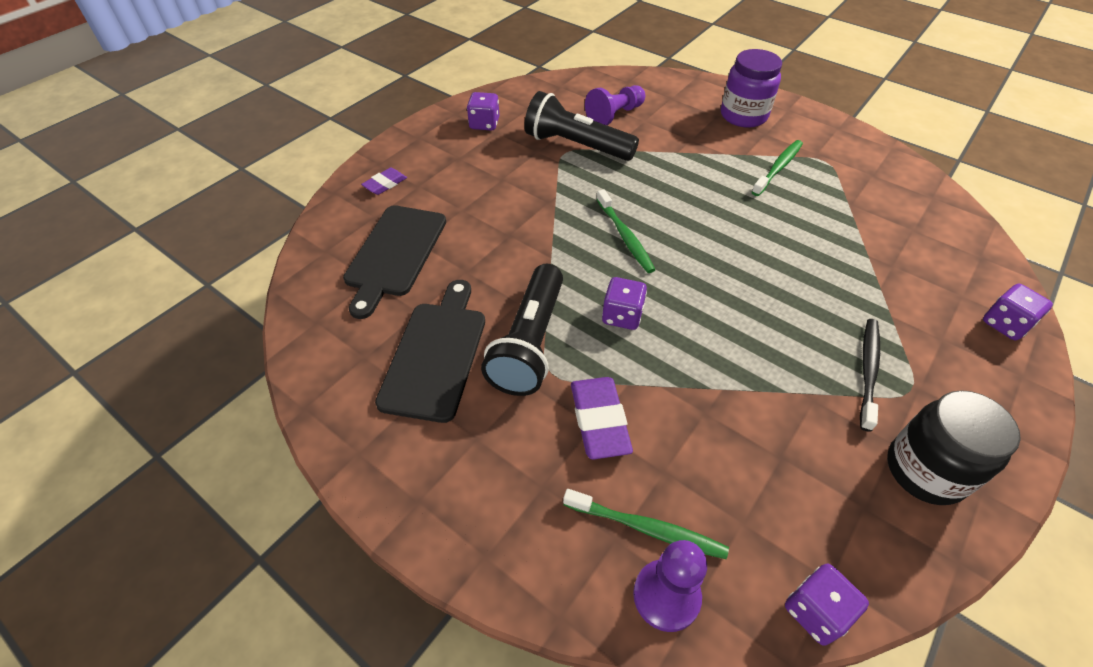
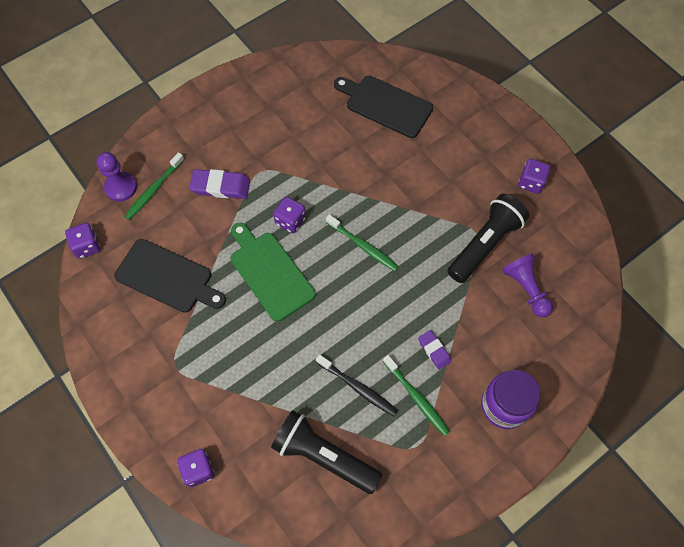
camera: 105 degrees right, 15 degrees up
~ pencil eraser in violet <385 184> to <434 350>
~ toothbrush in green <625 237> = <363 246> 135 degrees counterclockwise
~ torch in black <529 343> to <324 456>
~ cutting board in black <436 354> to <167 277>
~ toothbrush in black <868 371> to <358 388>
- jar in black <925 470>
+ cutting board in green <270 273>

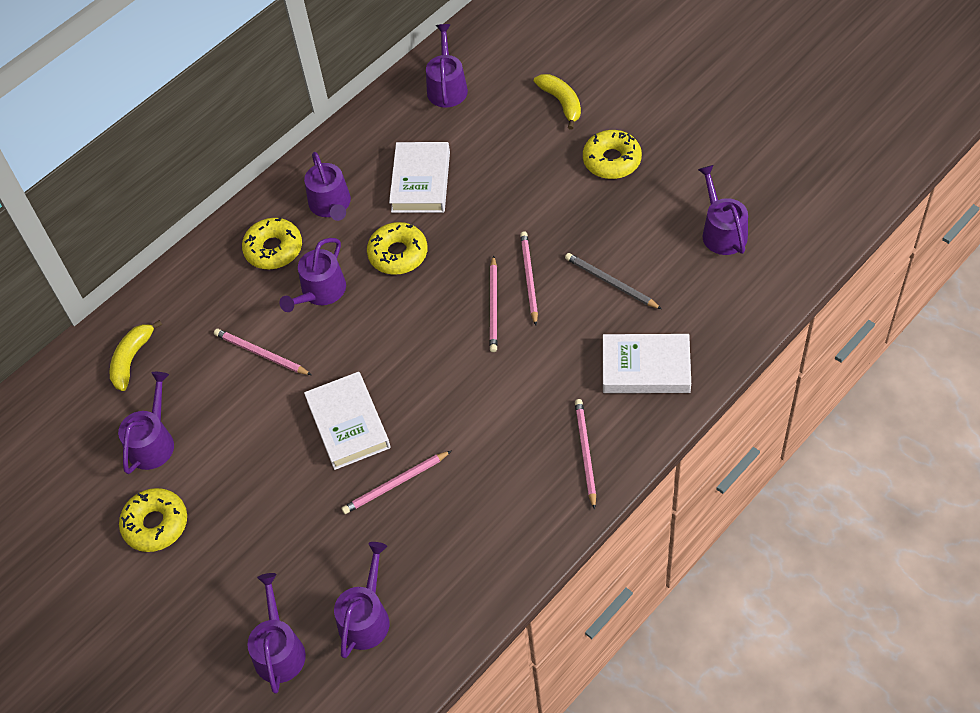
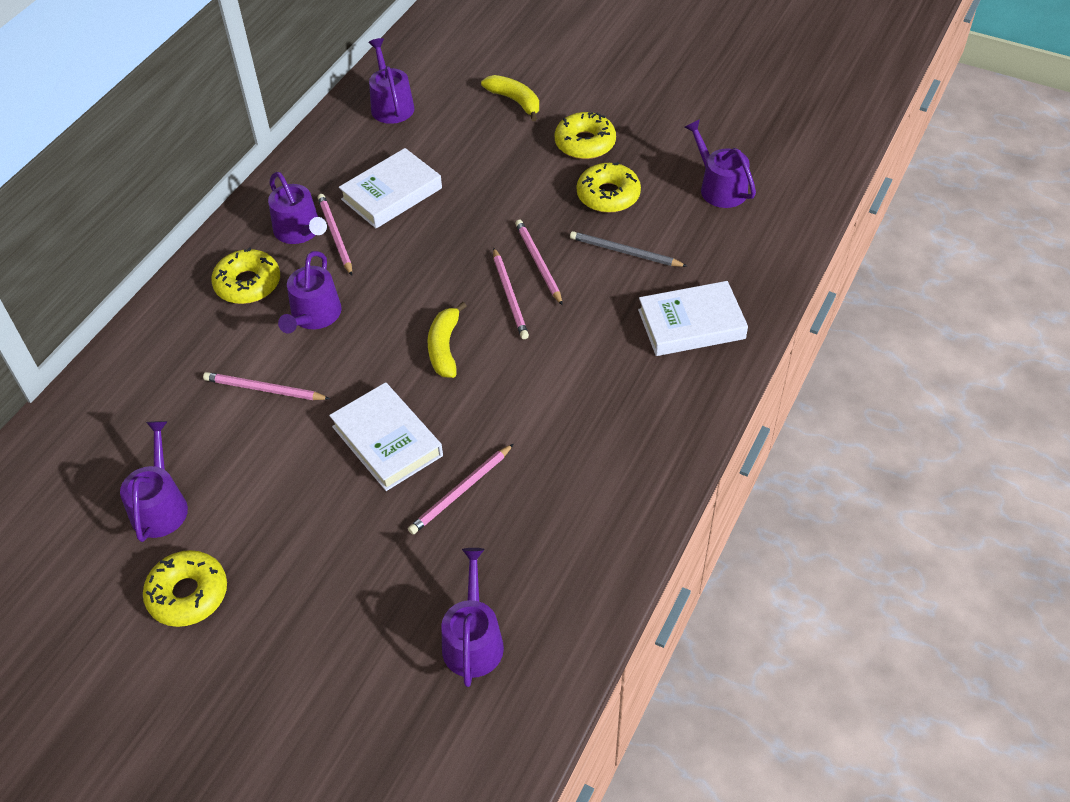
camera: 20 degrees left, 5 degrees down
~ hardback in snow-white <421 182> = <392 194> 60 degrees clockwise
~ donut in golden <398 254> to <608 195>
~ banana in golden <132 359> to <444 347>
~ lead pencil in pink <585 452> to <335 235>
- watering pot in violet <279 650>

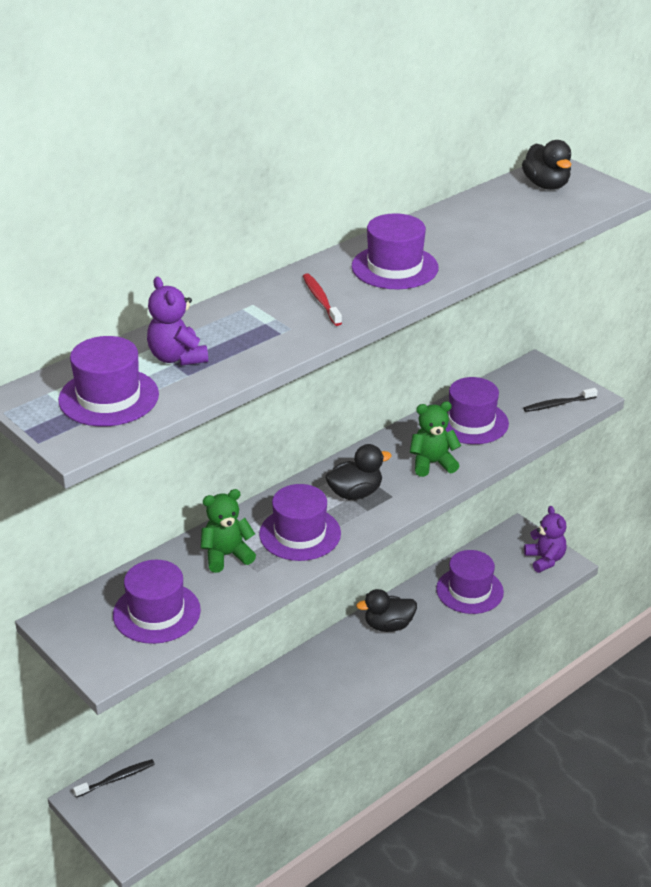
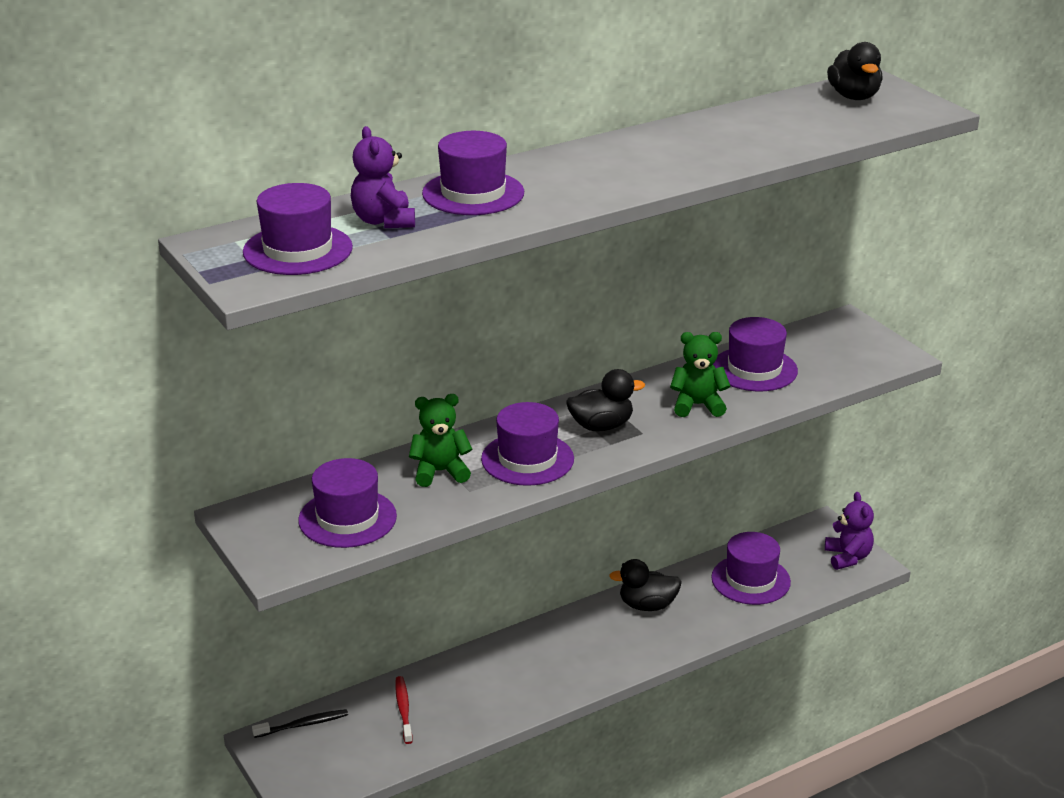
camera: 10 degrees right, 5 degrees down
~ top hat in violet <394 267> to <473 193>
~ toothbrush in red <321 300> to <403 709>
- toothbrush in black <558 404>

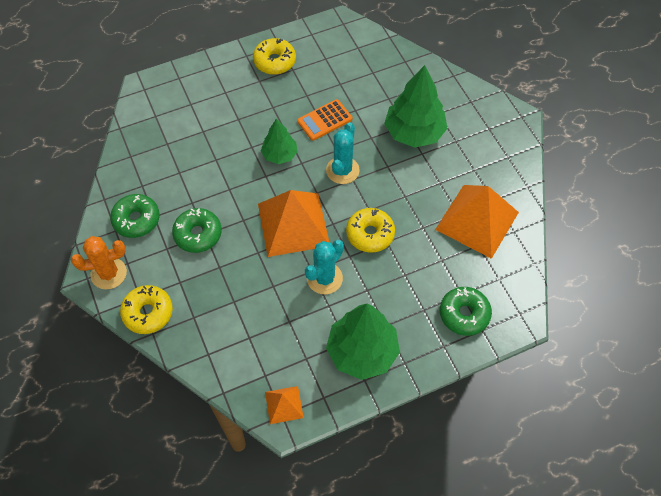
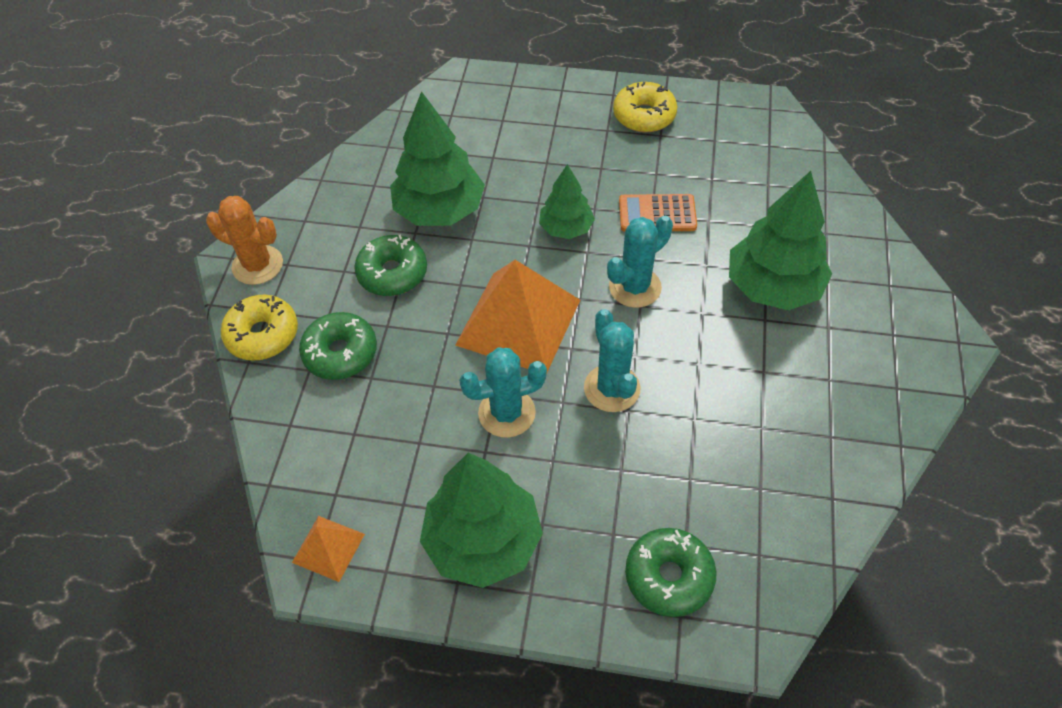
camera: 35 degrees right, 5 degrees down
- pyramid in orange-coloured <477 221>
~ donut in green <136 220> to <340 353>
~ donut in golden <370 234> to cactus in turquoise <611 388>
+ fir tree in green <439 210>

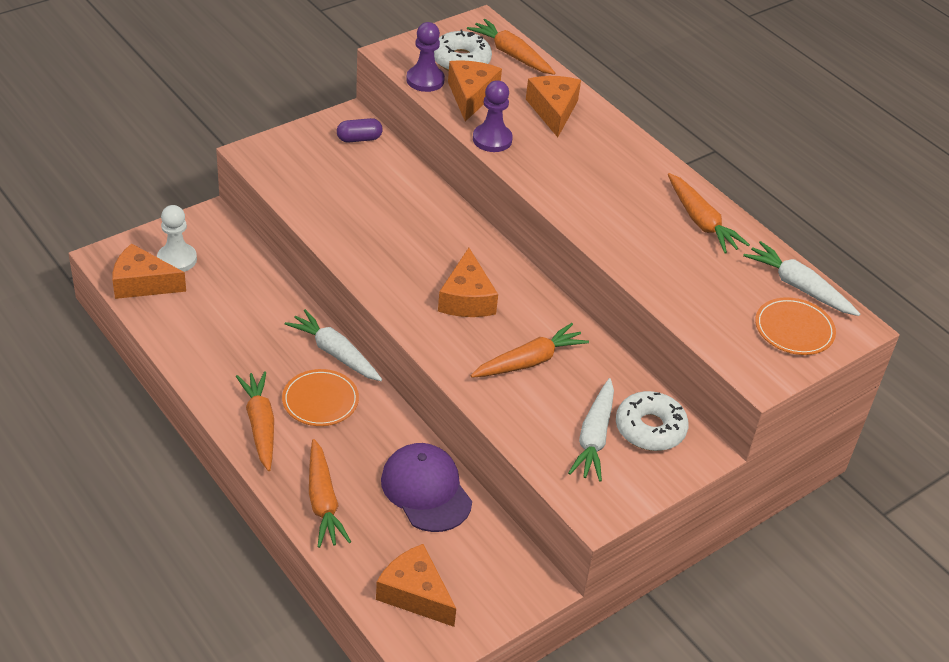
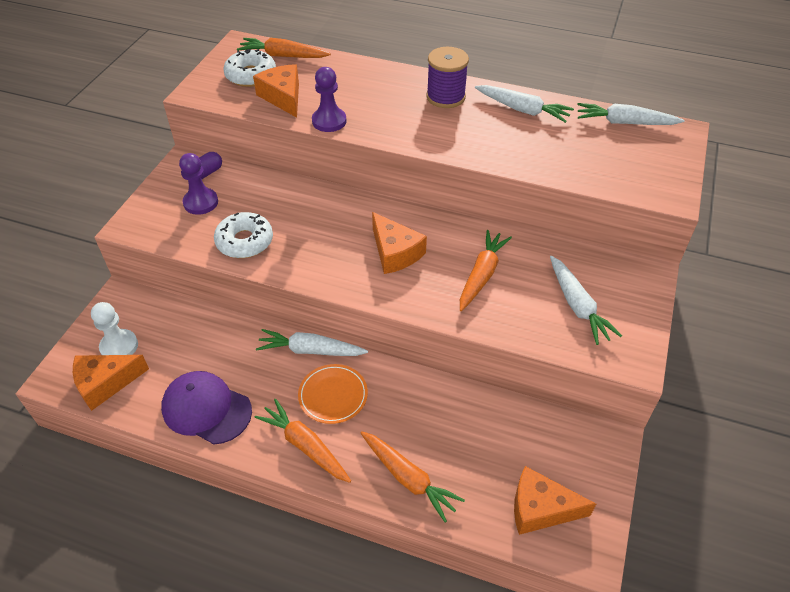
camera: 30 degrees left, 5 degrees up
~ game pawn in violet <425 80> to <201 202>
- cheese wedge in orange-coloured <553 110>
~ root vegetable in orange-coloured <701 221> to root vegetable in snow-white <522 110>
- flat dish in orange-coloured <794 329>
~ donut in snow-white <650 428> to <245 241>
~ peaked cap in violet <426 490> to <206 409>
+ reel of thread in violet <445 97>

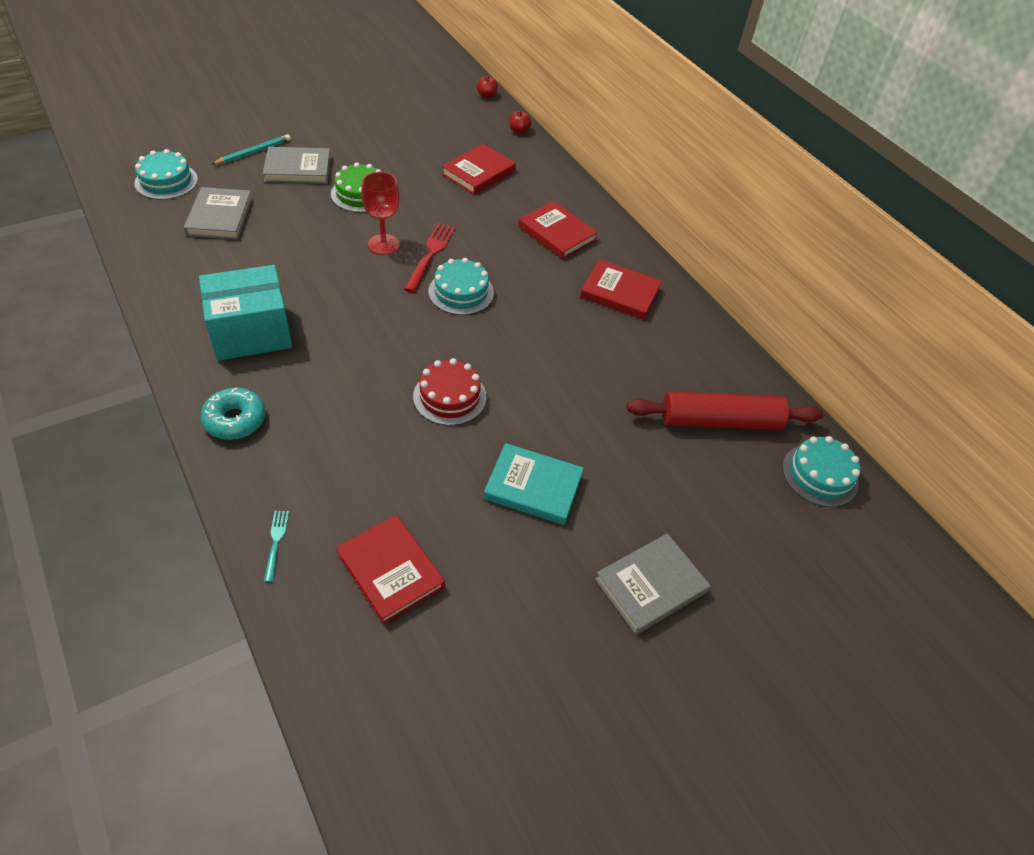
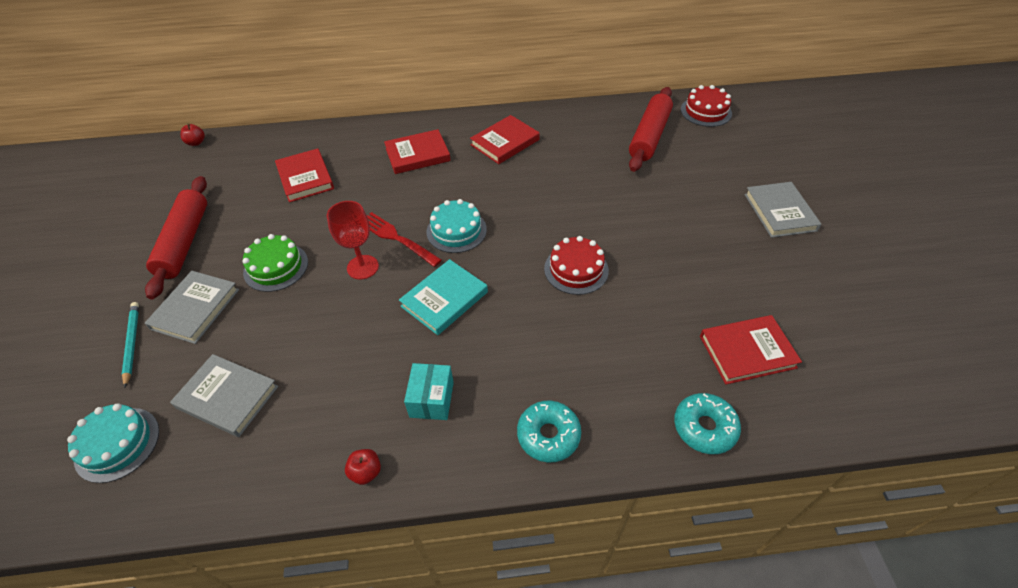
camera: 60 degrees left, 0 degrees up
~ toy apple in red <519 131> to <366 472>
~ package in turquoise <251 332> = <431 399> x0.55
~ gateau in turquoise <820 475> to gateau in red <706 111>
~ hardback in turquoise <533 487> to <444 299>
~ table fork in turquoise <276 542> to donut in turquoise <704 427>
+ rolling pin in red <185 242>

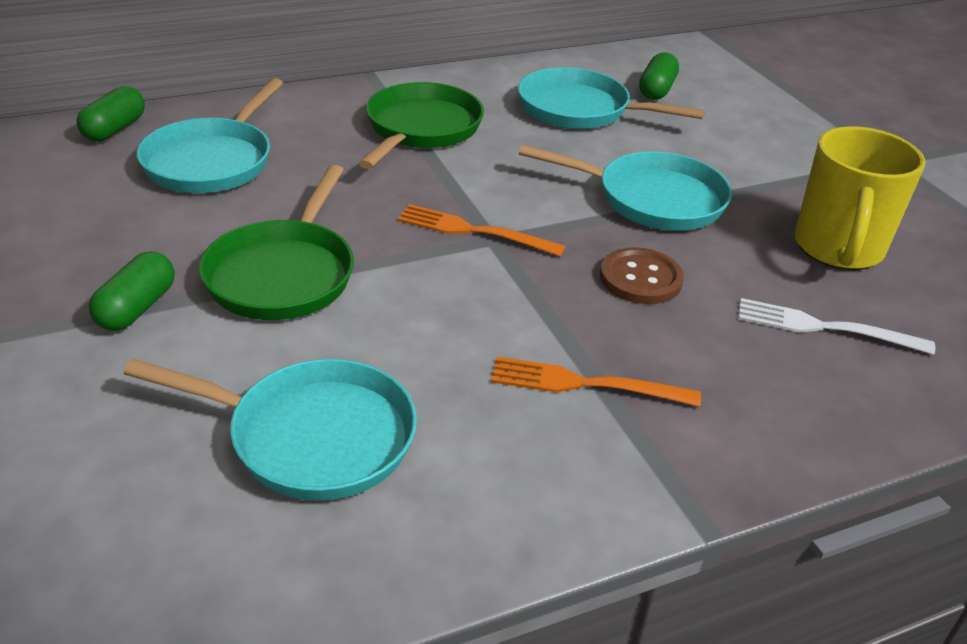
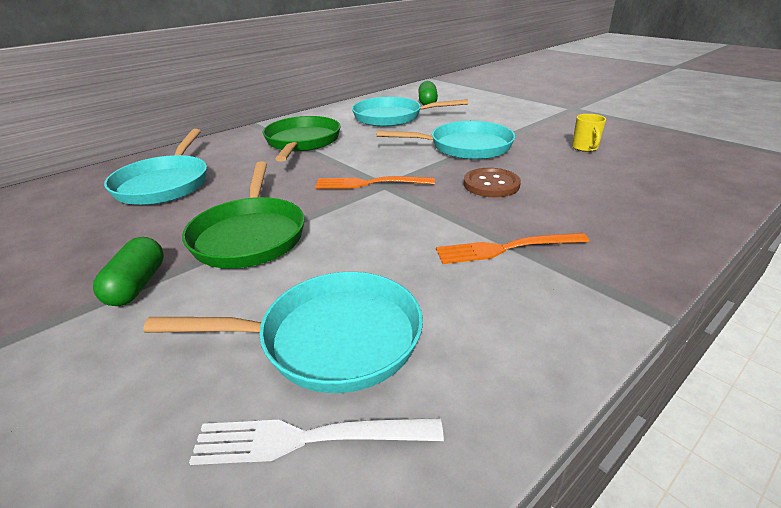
camera: 15 degrees left, 5 degrees down
- pill in green <114 129>
~ mug in golden <838 249> = <585 148> x0.45
~ table fork in snow-white <824 328> to <307 439>

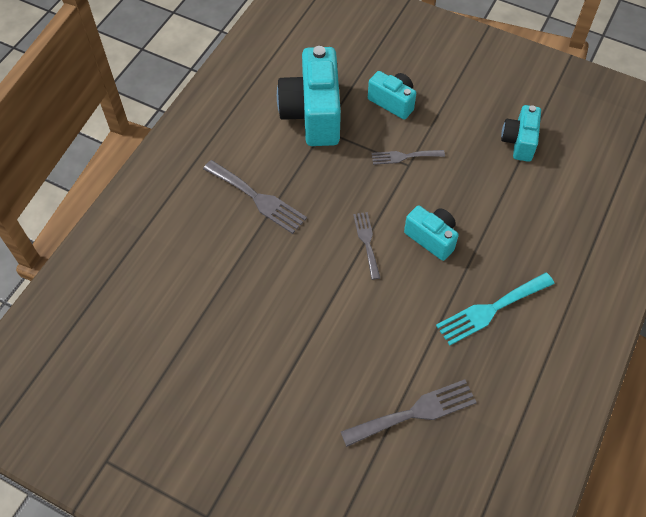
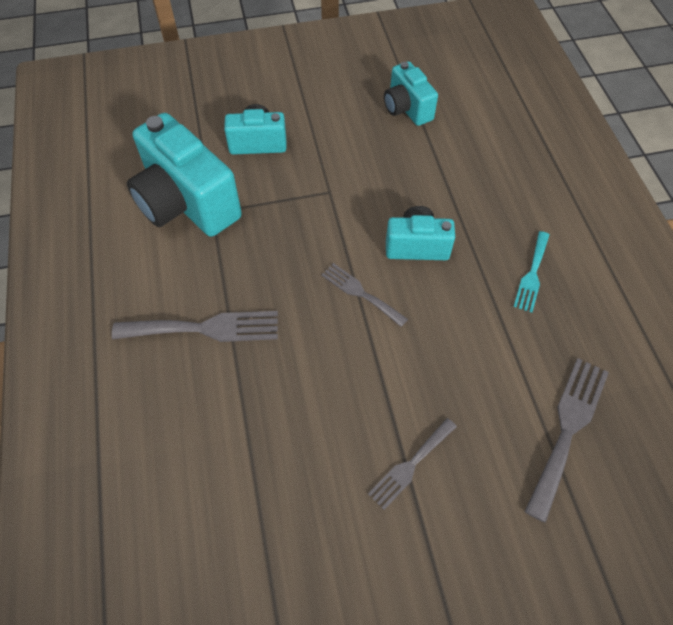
camera: 40 degrees left, 0 degrees up
~ table fork in grey <404 156> to <410 465>
~ table fork in turquoise <491 310> = <532 274> x0.62

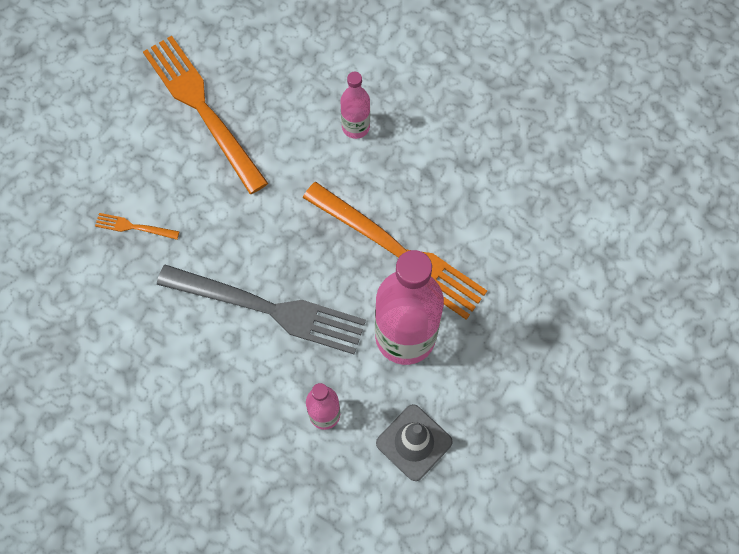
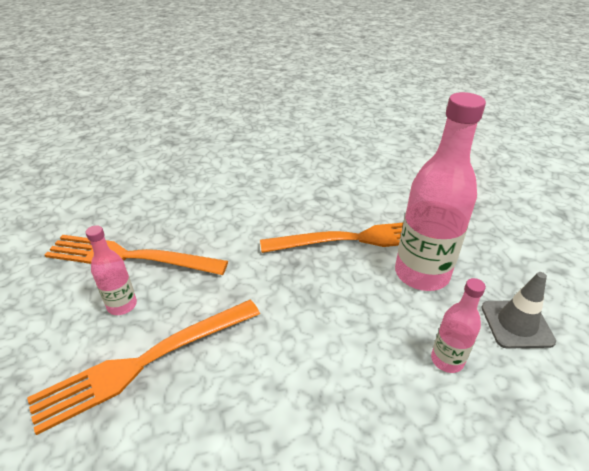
camera: 45 degrees left, 30 degrees down
~ bottle in pink <355 127> to <122 305>
~ table fork in orange-coloured <133 227> = <143 363> x2.43
- table fork in grey <270 309>

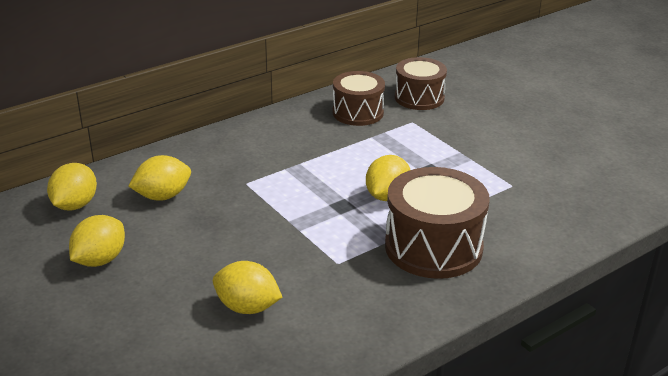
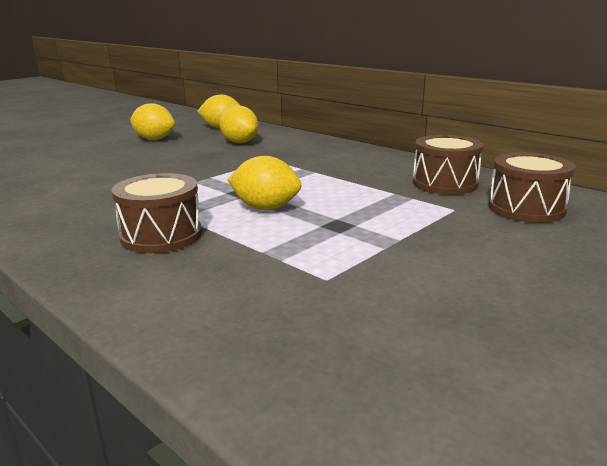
camera: 80 degrees right, 10 degrees down
~ snare drum in brown <433 247> = <161 235> x0.65
- lemon in golden <247 307>

